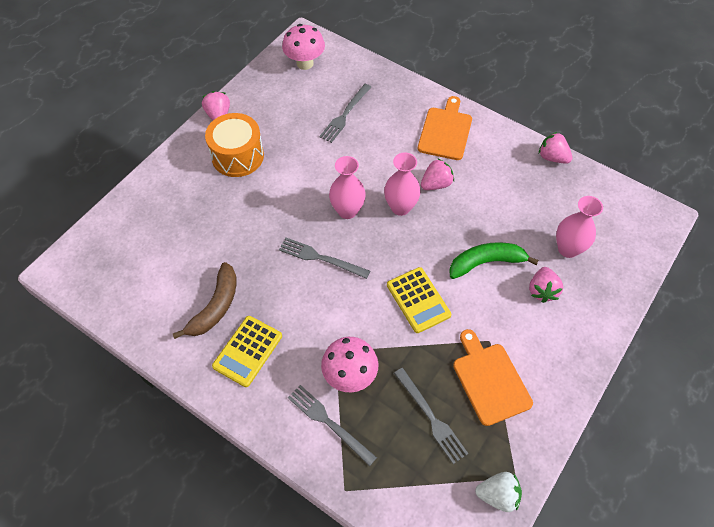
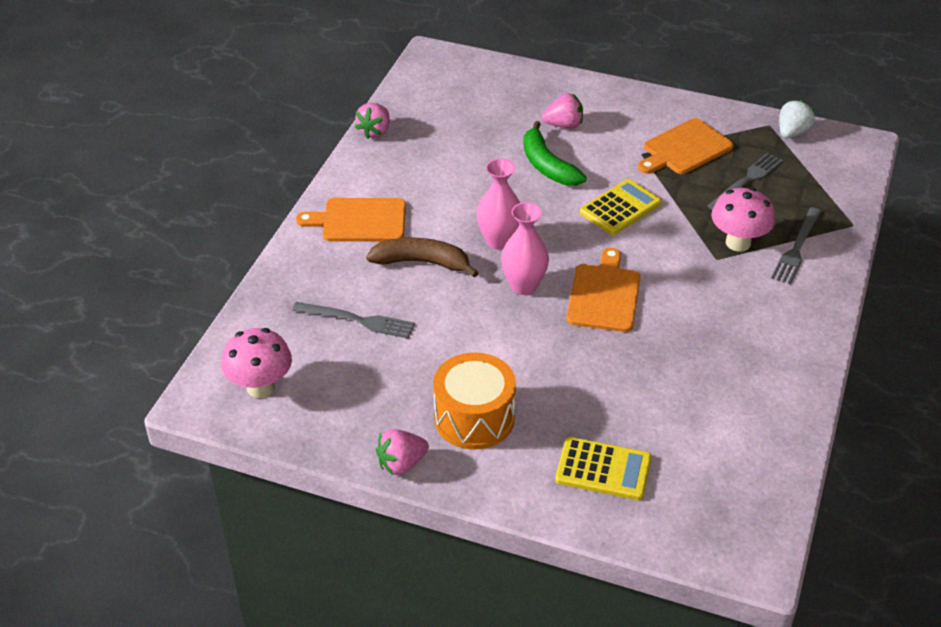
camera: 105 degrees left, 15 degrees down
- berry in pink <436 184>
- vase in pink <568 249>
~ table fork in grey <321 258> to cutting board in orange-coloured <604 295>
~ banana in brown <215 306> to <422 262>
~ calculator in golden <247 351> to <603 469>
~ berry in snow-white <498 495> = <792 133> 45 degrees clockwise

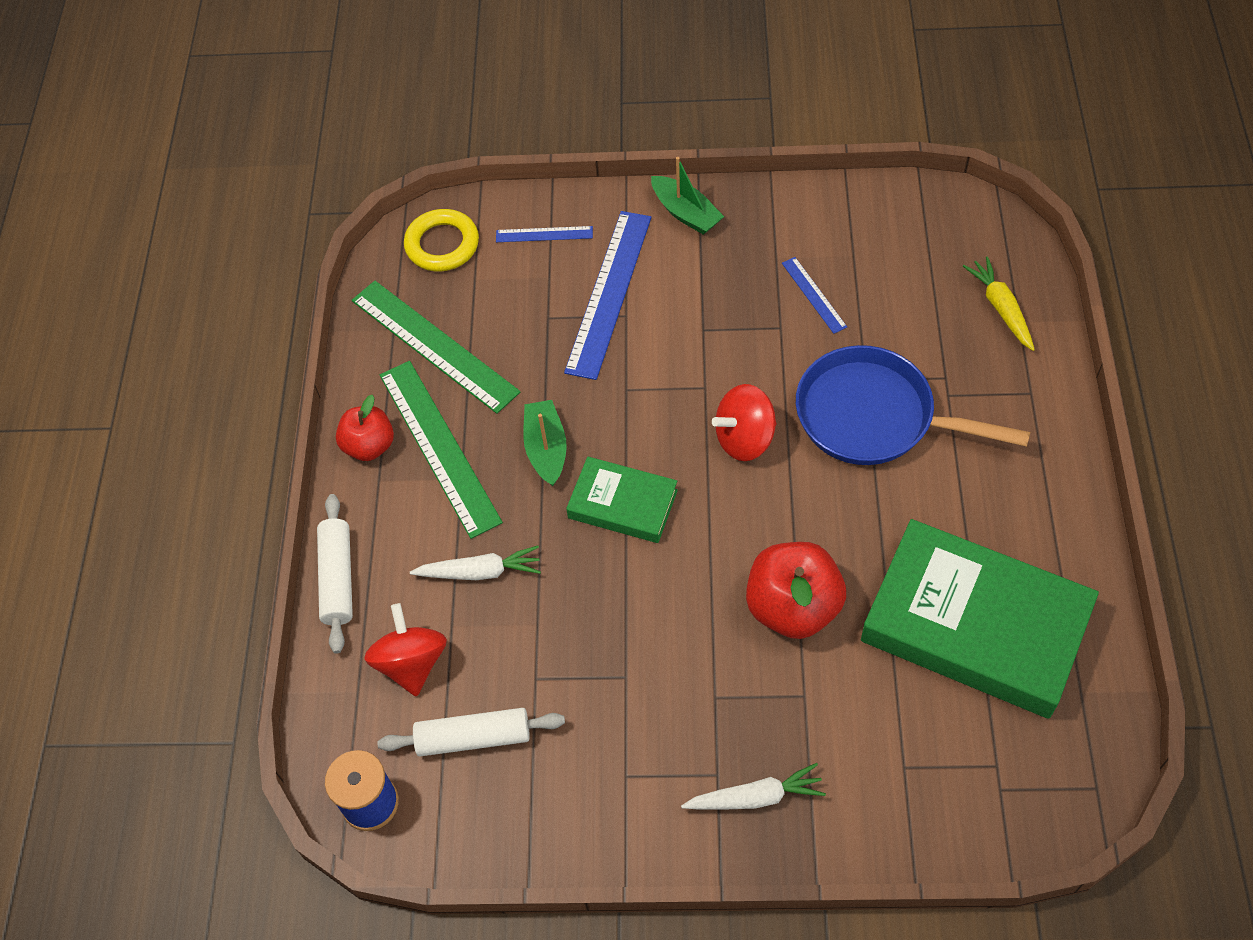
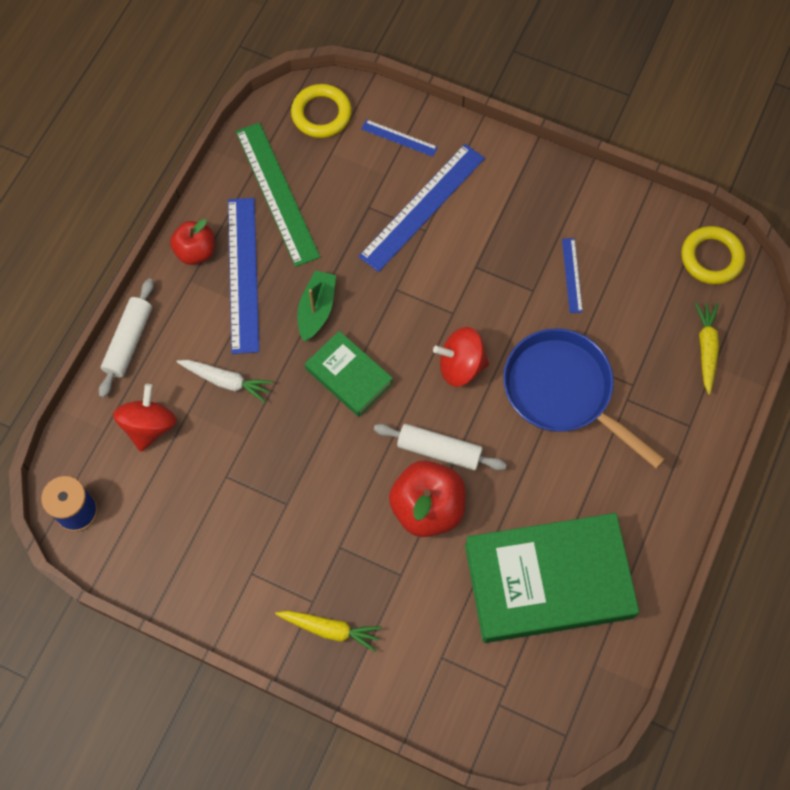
camera: 20 degrees right, 10 degrees up
- sailboat in green <686 213>
~ measuring stick in green <439 447> to measuring stick in cobalt <243 274>
~ hardback in green <975 625> = <548 580> 60 degrees counterclockwise
~ rolling pin in snow-white <473 738> to <439 451>
~ root vegetable in snow-white <755 797> to root vegetable in golden <330 629>
+ ring in golden <711 258>

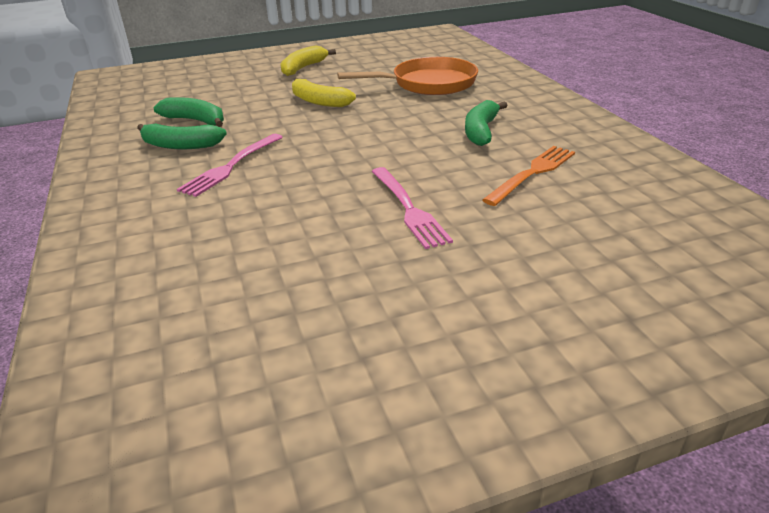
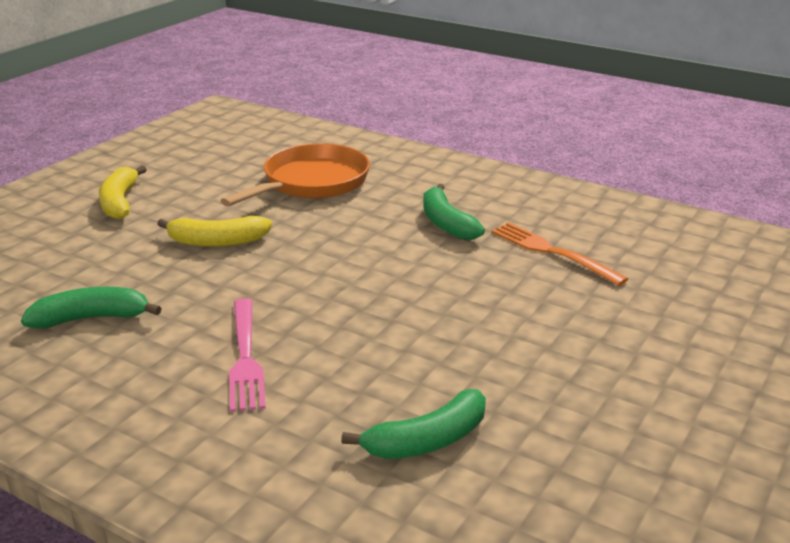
camera: 40 degrees left, 5 degrees down
~ banana in green <180 145> to <427 441>
~ table fork in orange-coloured <533 173> = <551 252> 45 degrees counterclockwise
- table fork in pink <409 209>

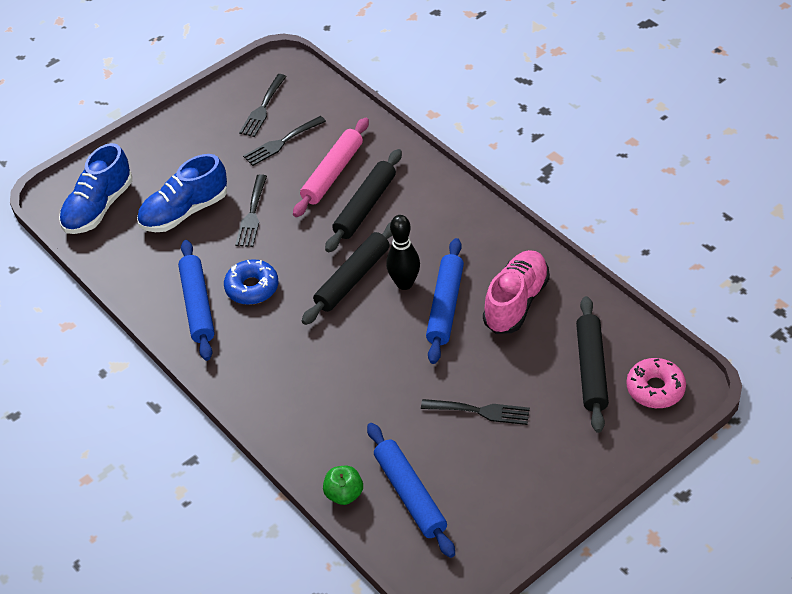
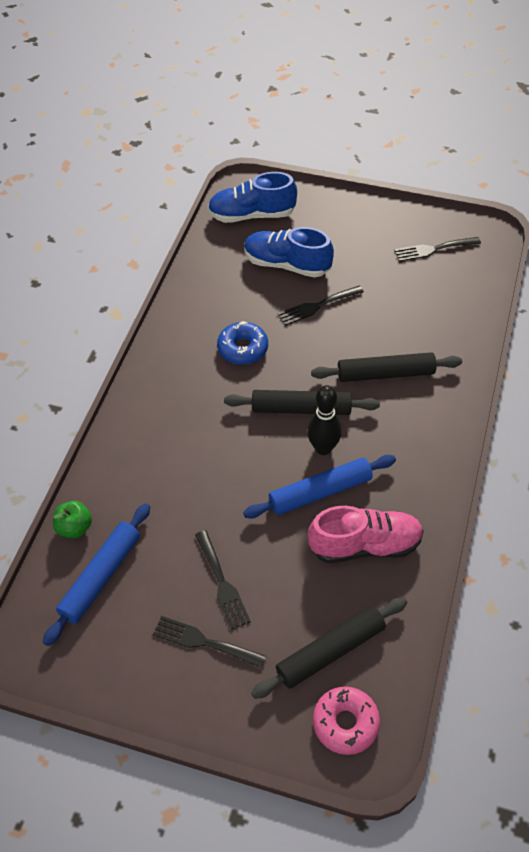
camera: 55 degrees right, 5 degrees up
~ table fork in black <281 142> to <204 642>
- rolling pin in pink <332 173>
- rolling pin in cobalt <197 305>

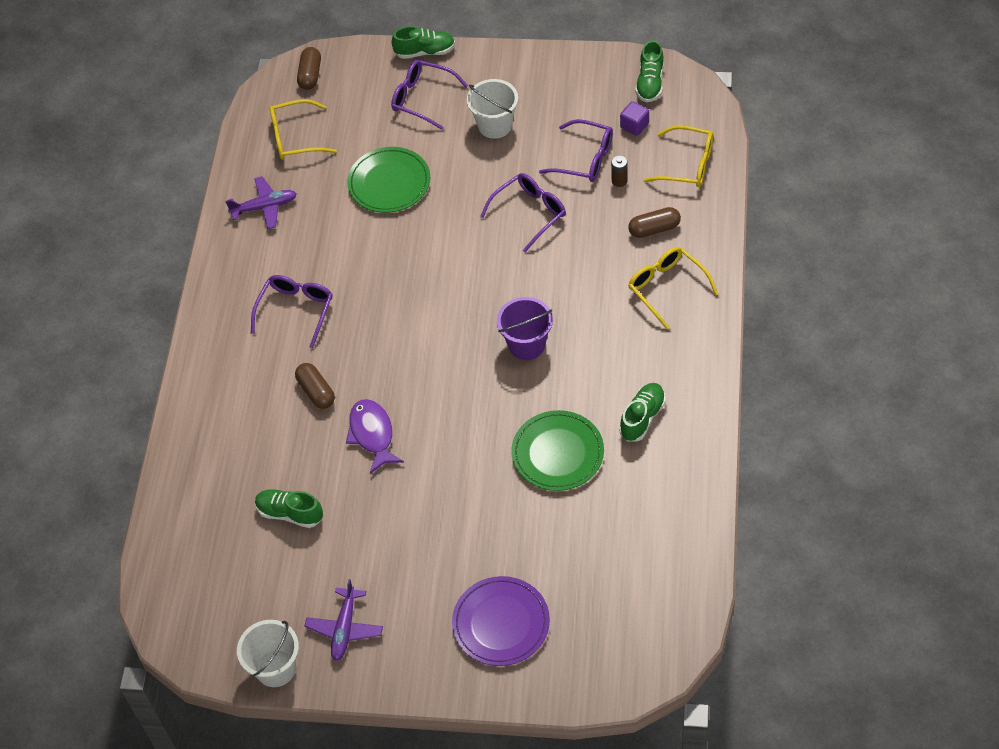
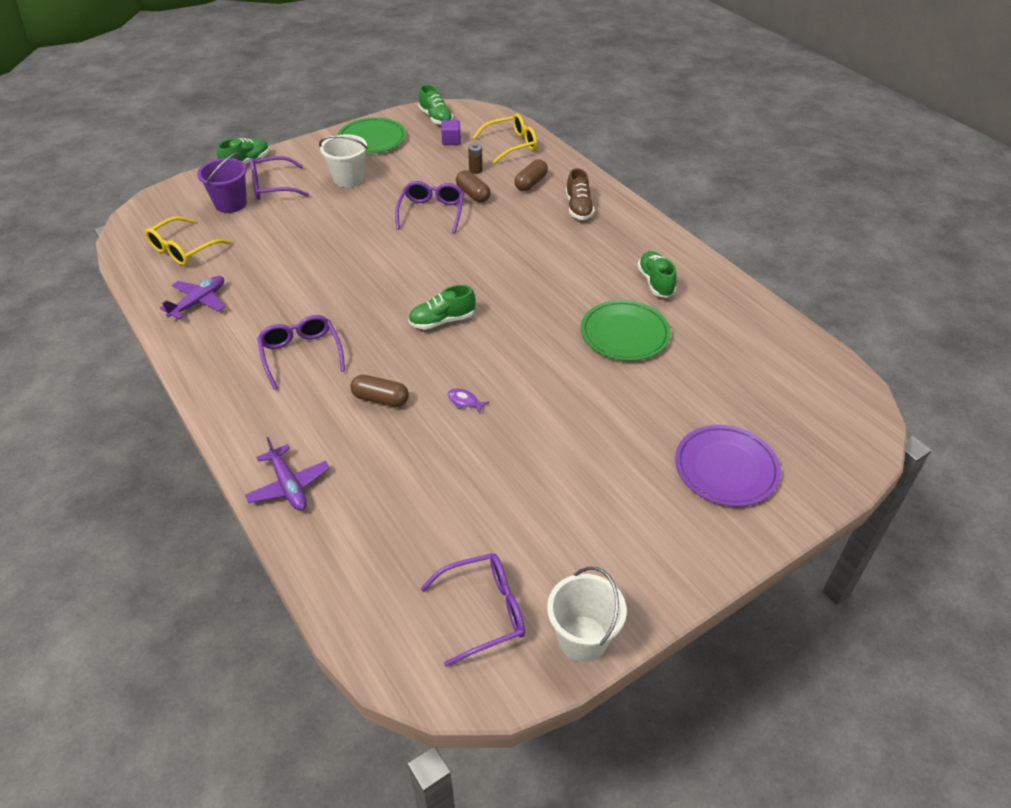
camera: 45 degrees left, 10 degrees down
~ pill in brown <310 75> to <473 194>
~ eyeglasses in violet <585 159> to <484 611>
~ flat dish in green <389 183> to <372 139>
~ eyeglasses in golden <666 288> to sneaker in brown <578 208>
~ bucket in violet <527 345> to <231 204>
~ fish in violet <372 434> = <464 401> x0.48
~ sneaker in green <290 513> to <442 321>
~ plane in violet <345 628> to <289 486>

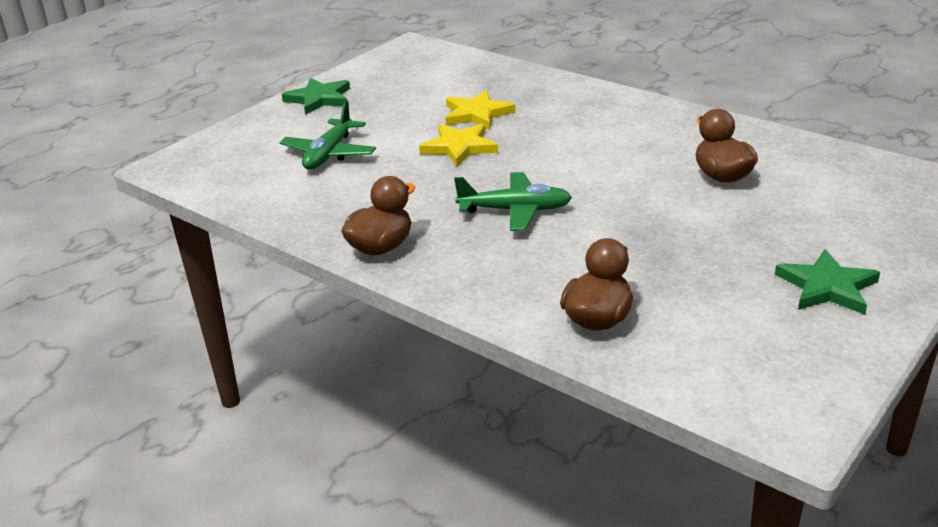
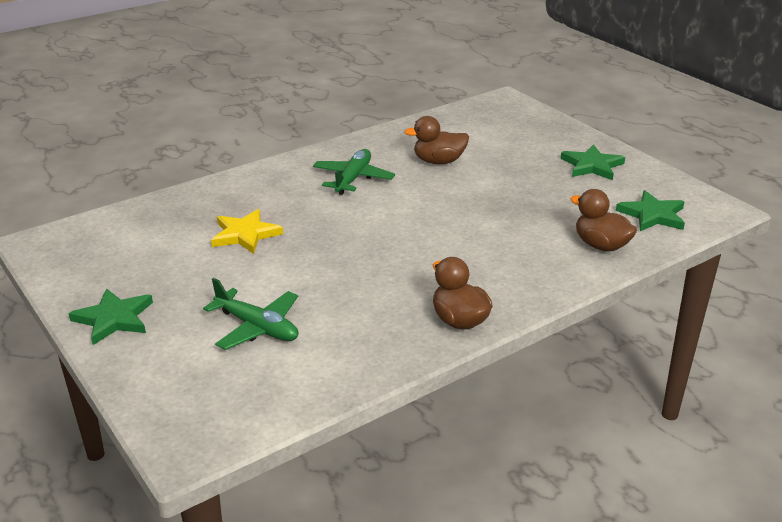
camera: 75 degrees left, 0 degrees up
- star in golden <459 147>
~ plane in green <515 211> to <353 179>
+ star in green <652 215>

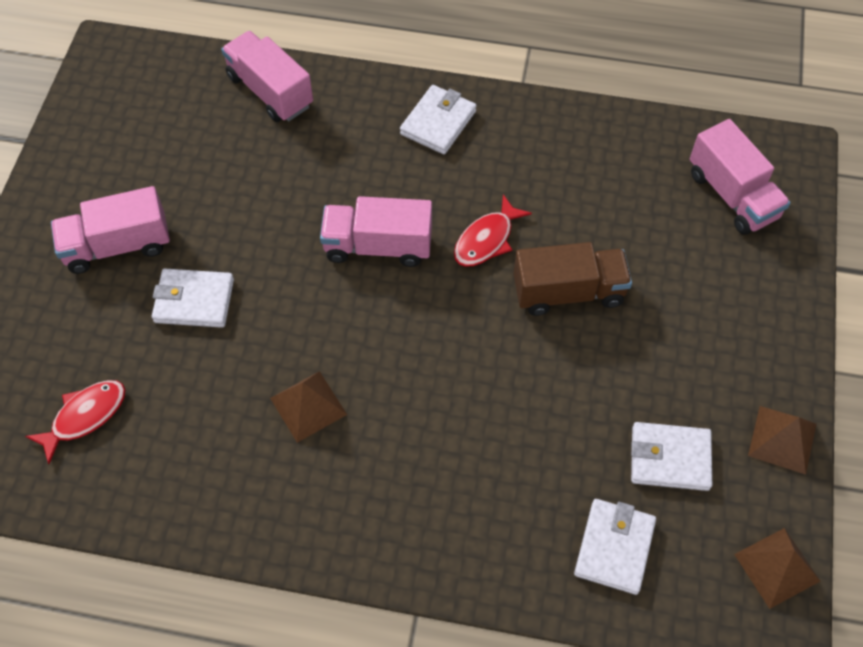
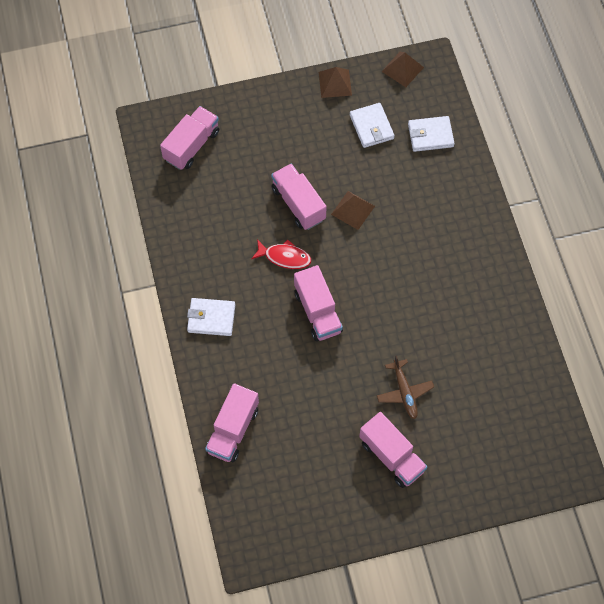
camera: 115 degrees left, 5 degrees up
~ toy truck in brown <568 292> to toy truck in pink <298 204>
~ wallet in snow-white <194 301> to plane in brown <404 392>
~ pyramid in brown <308 406> to <353 210>
- fish in red <85 416>

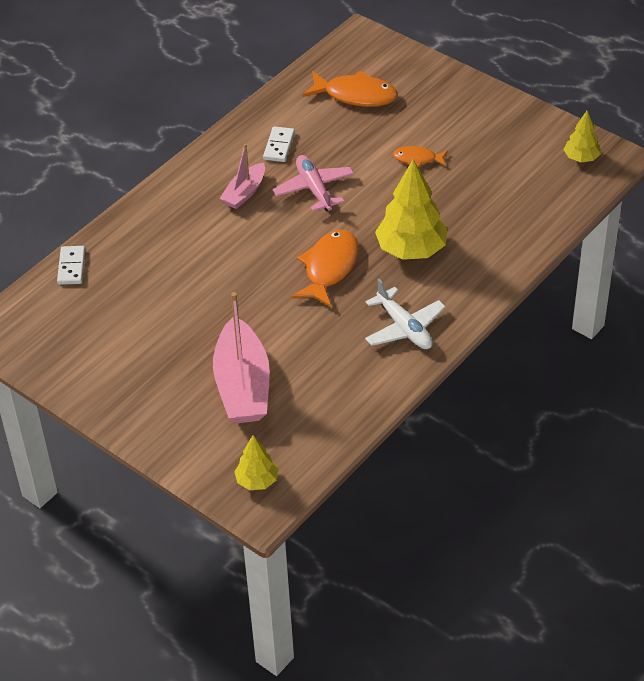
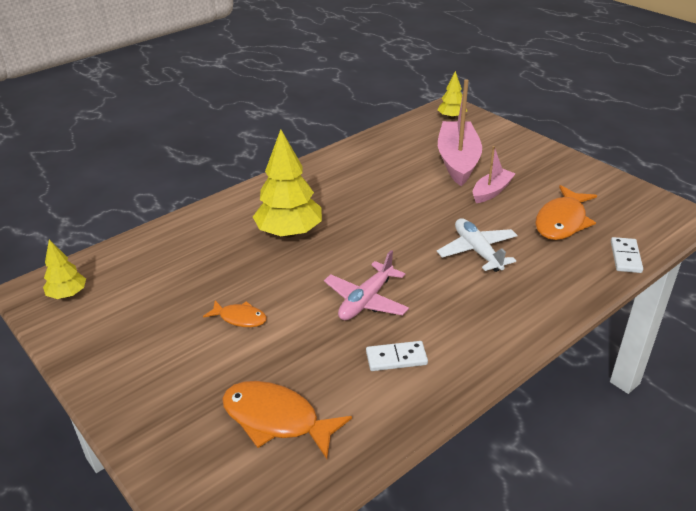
camera: 170 degrees left, 10 degrees down
~ domino in snow-white <279 146> = <396 358> 60 degrees clockwise
~ sailboat in pink <244 193> to <491 191>
~ plane in pink <314 189> = <366 300> 45 degrees clockwise
~ fish in orange-coloured <329 268> to <562 221>
~ plane in snow-white <404 328> to <477 251>

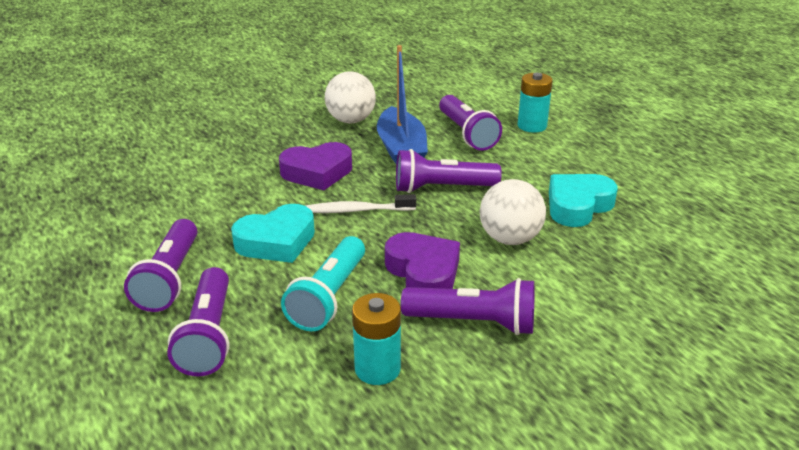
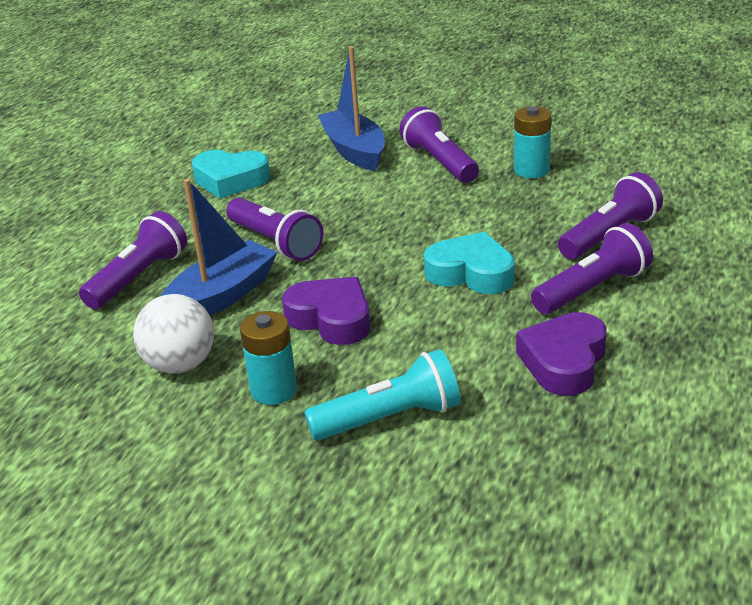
camera: 125 degrees left, 0 degrees up
~ battery in turquoise <532 126> to <273 390>
- ball in snow-white <510 239>
- toothbrush in snow-white <357 210>
~ love heart in violet <423 272> to <564 362>
~ torch in turquoise <329 297> to <389 418>
+ sailboat in cobalt <354 151>

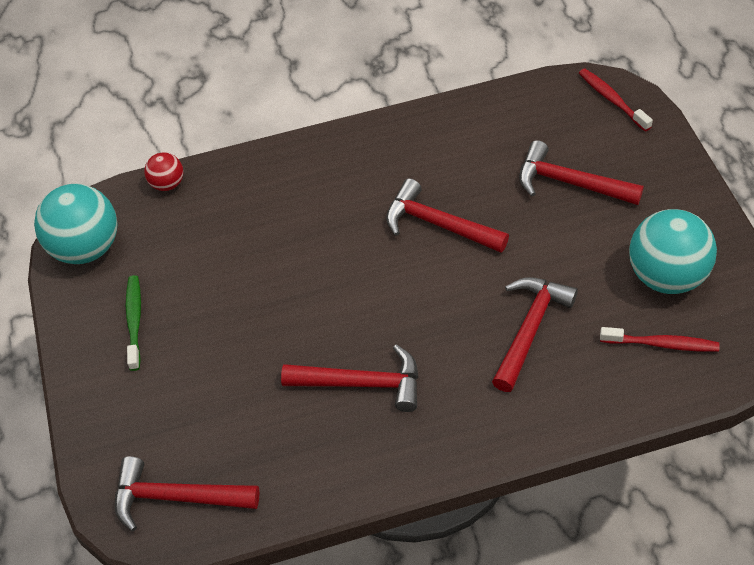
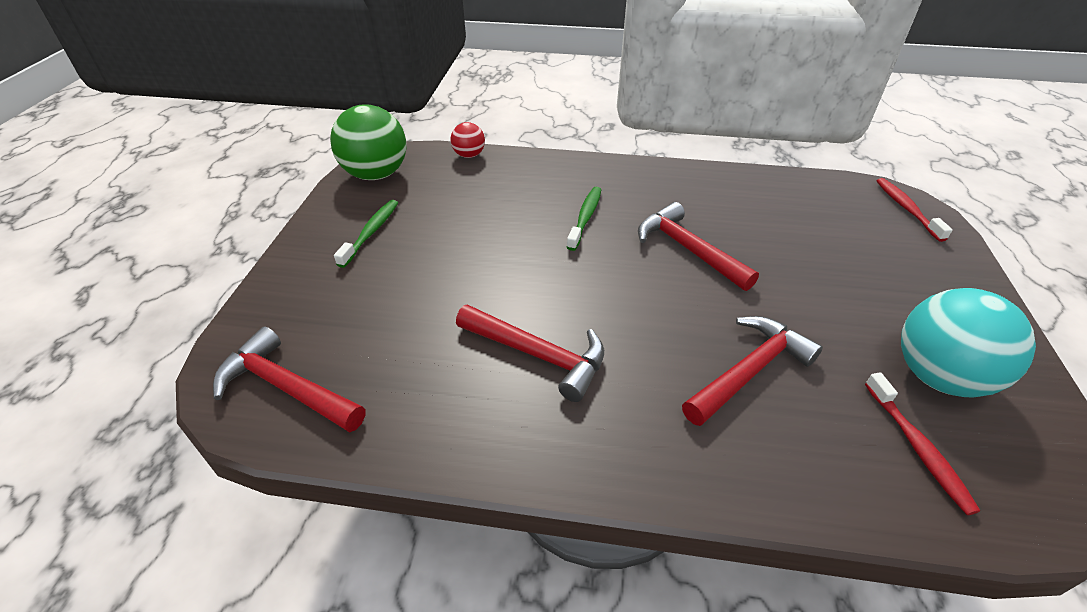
camera: 20 degrees right, 10 degrees down
- hammer in red <569 183>
~ ball in turquoise <86 248> to ball in green <376 174>
~ toothbrush in red <662 344> = <917 448> 45 degrees clockwise
+ toothbrush in green <585 218>

